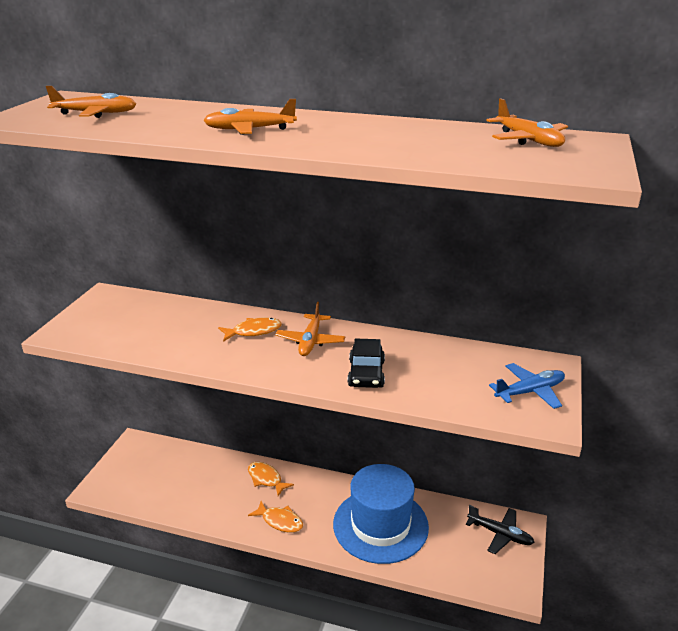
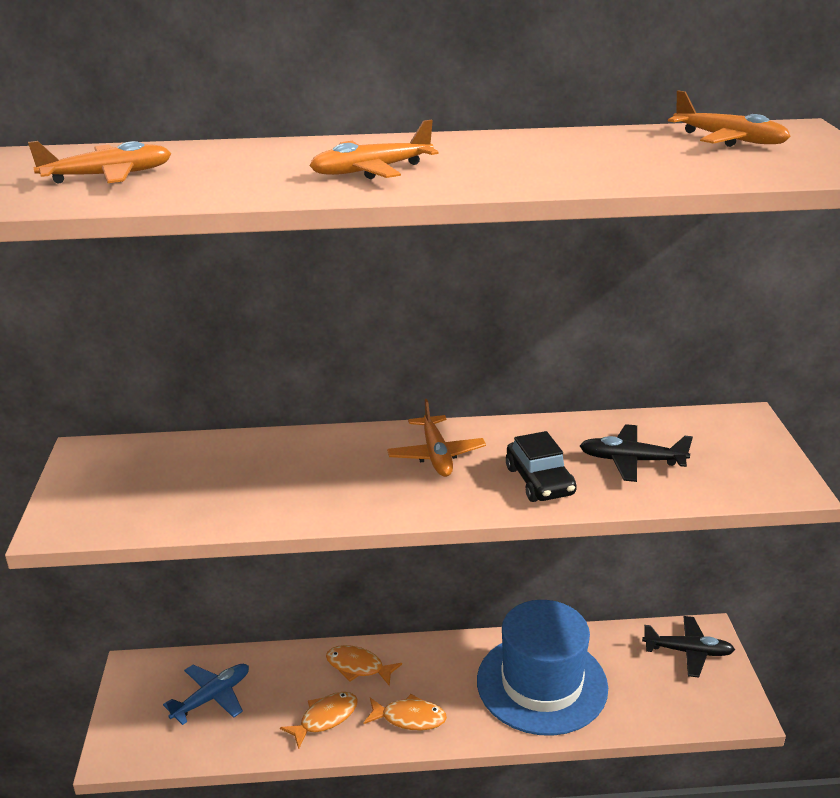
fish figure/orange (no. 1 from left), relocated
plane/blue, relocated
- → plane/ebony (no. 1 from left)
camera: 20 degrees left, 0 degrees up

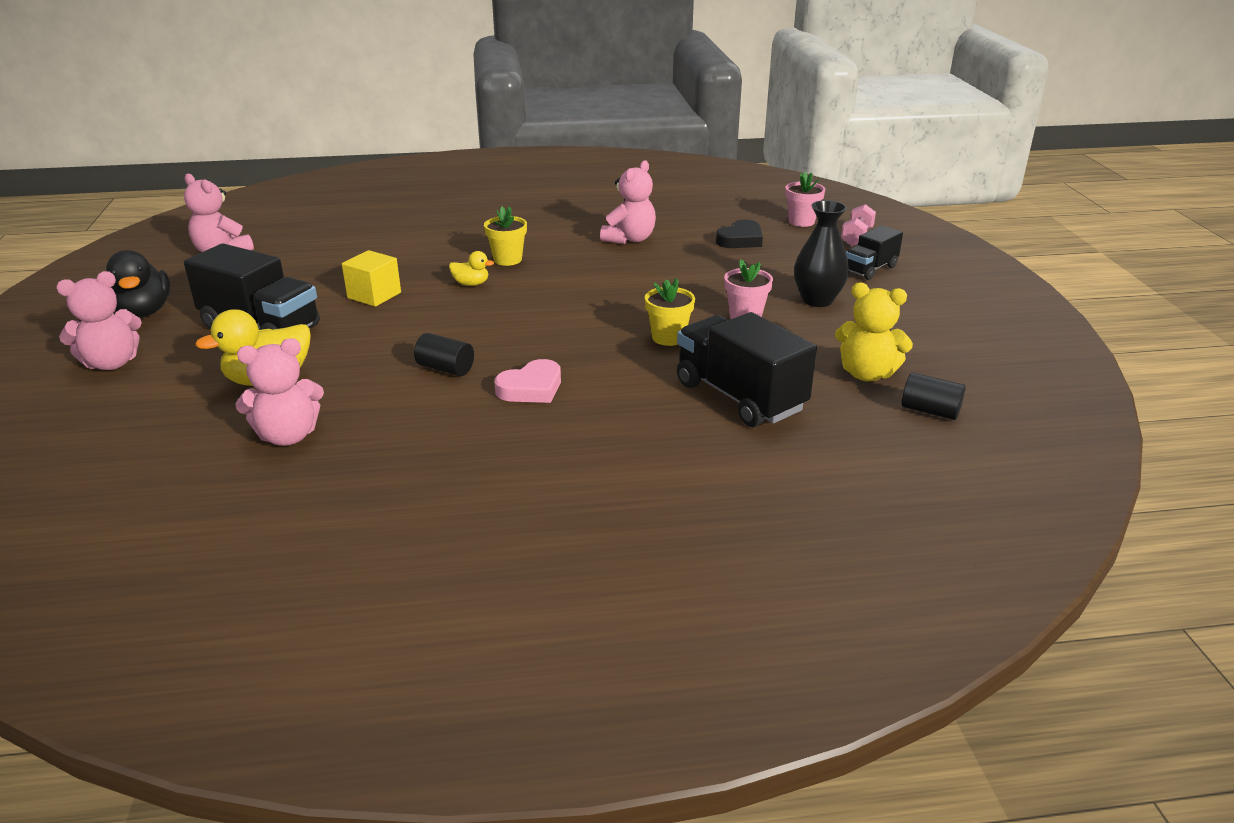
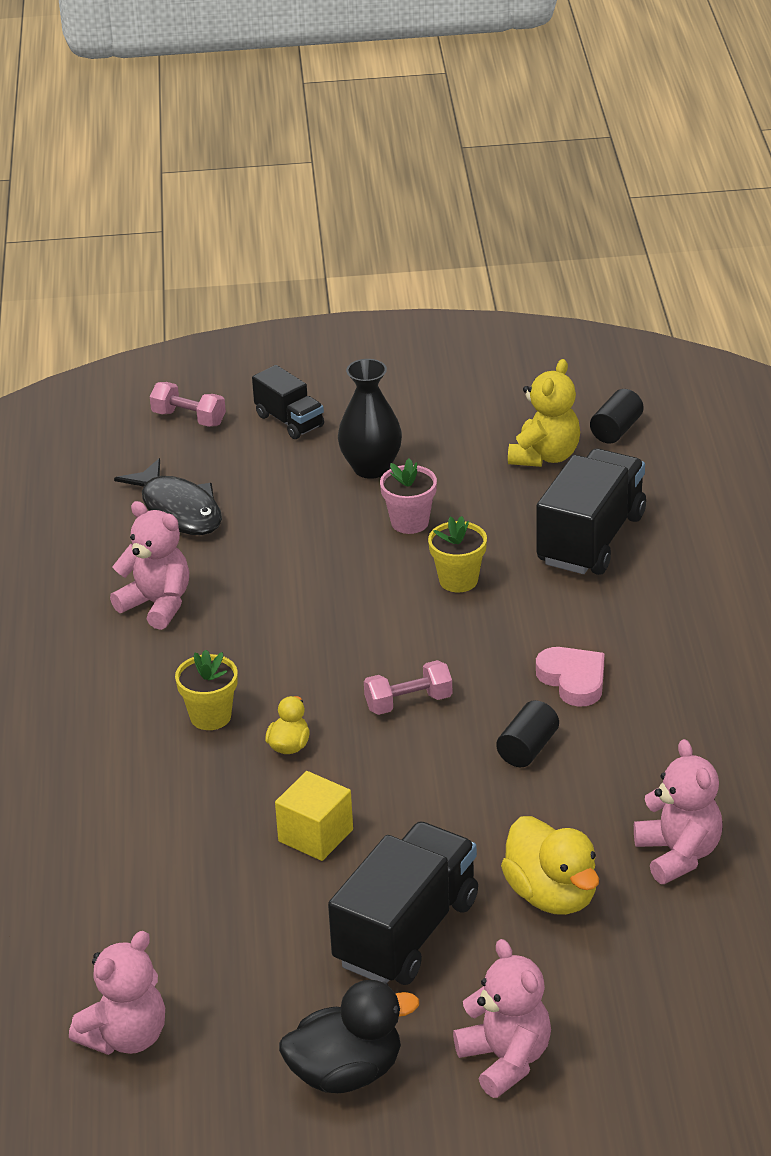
truck/ebony (no. 2 from left in the first image) → truck/ebony (no. 3 from left), 150 degrees clockwise
heart/ebony → fish figure/ebony
flower pot/rose-pink (no. 2 from left) → -
- → dumbbell/rose-pink (no. 2 from left)
camera: 85 degrees left, 5 degrees up

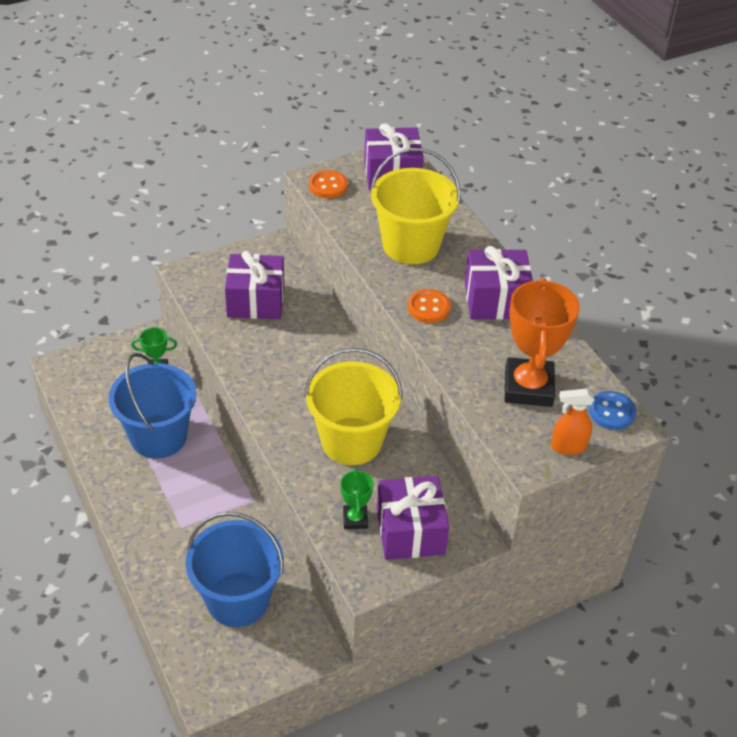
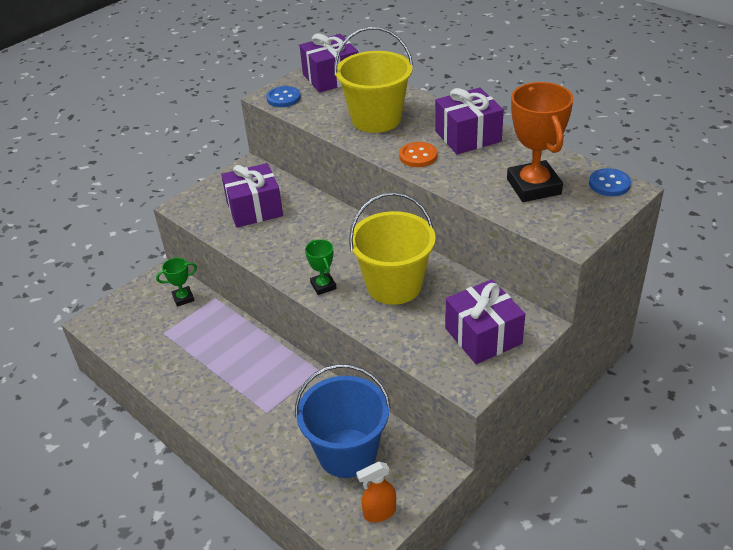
sand bucket/blue (no. 1 from left) → -
button/orange (no. 1 from left) → button/blue (no. 1 from left)
award cup/leaf-green (no. 2 from left), relocated
spray cleaner/orange, relocated
camera: 15 degrees left, 5 degrees down

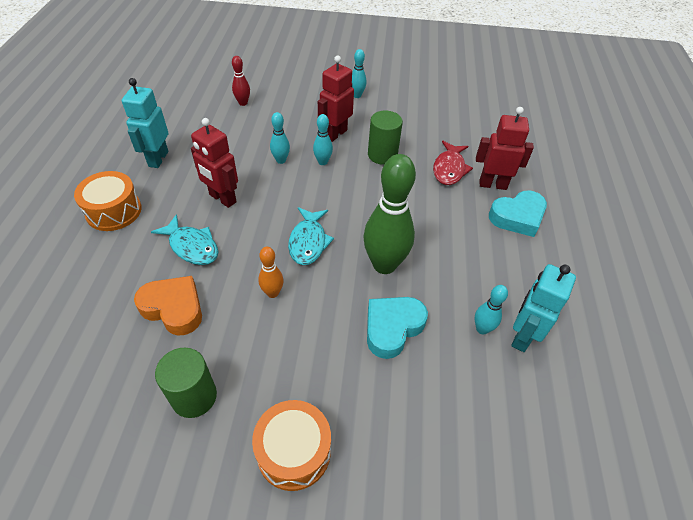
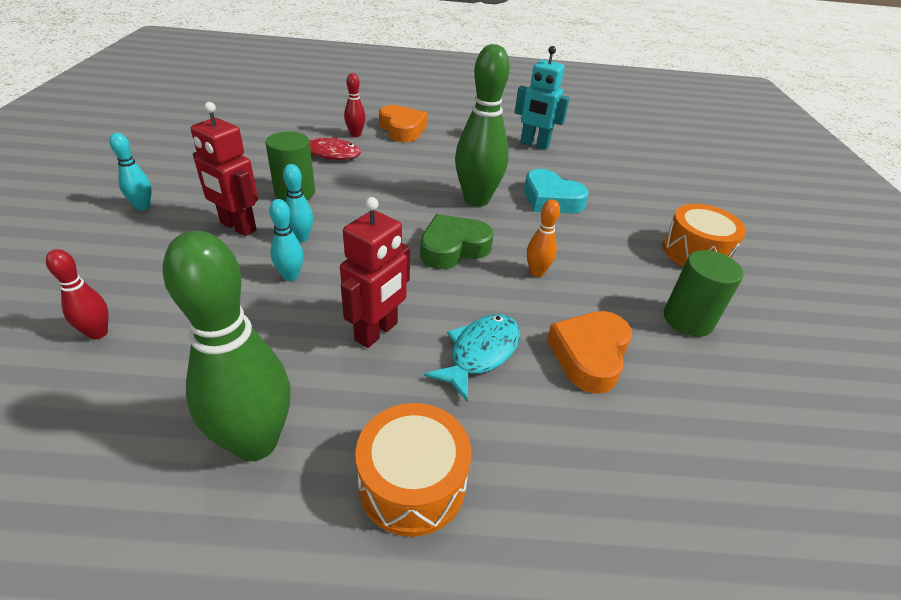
robot figure/aqua (no. 1 from left) → tenpin/leaf-green (no. 1 from left)
fish figure/aqua (no. 2 from left) → heart/leaf-green
tenpin/aqua (no. 4 from left) → -
robot figure/red (no. 3 from left) → tenpin/red (no. 2 from left)
heart/aqua (no. 2 from left) → heart/orange (no. 1 from left)
camera: 95 degrees left, 10 degrees down

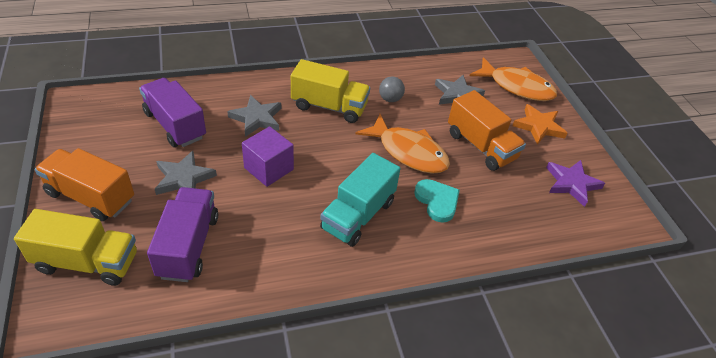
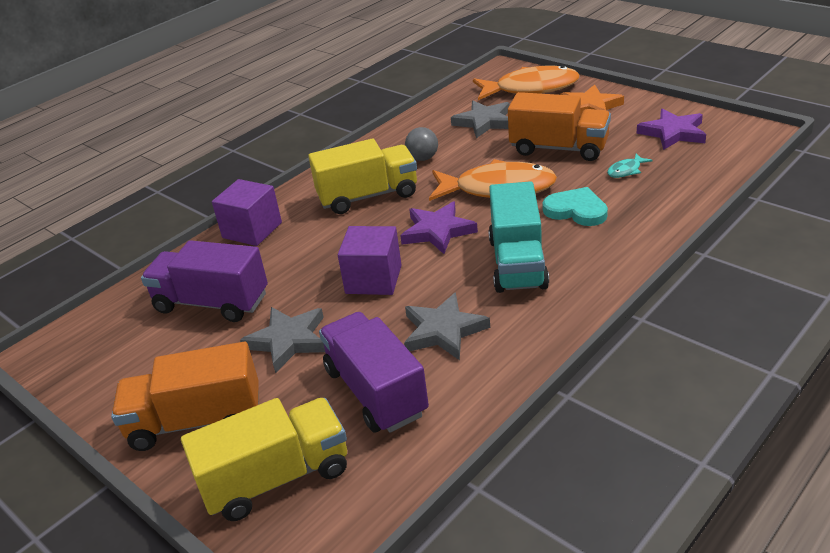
star/ash-grey (no. 2 from left), relocated
- → solid cube/purple (no. 1 from left)
- → star/purple (no. 1 from left)
- → fish figure/aqua
camera: 25 degrees left, 10 degrees down

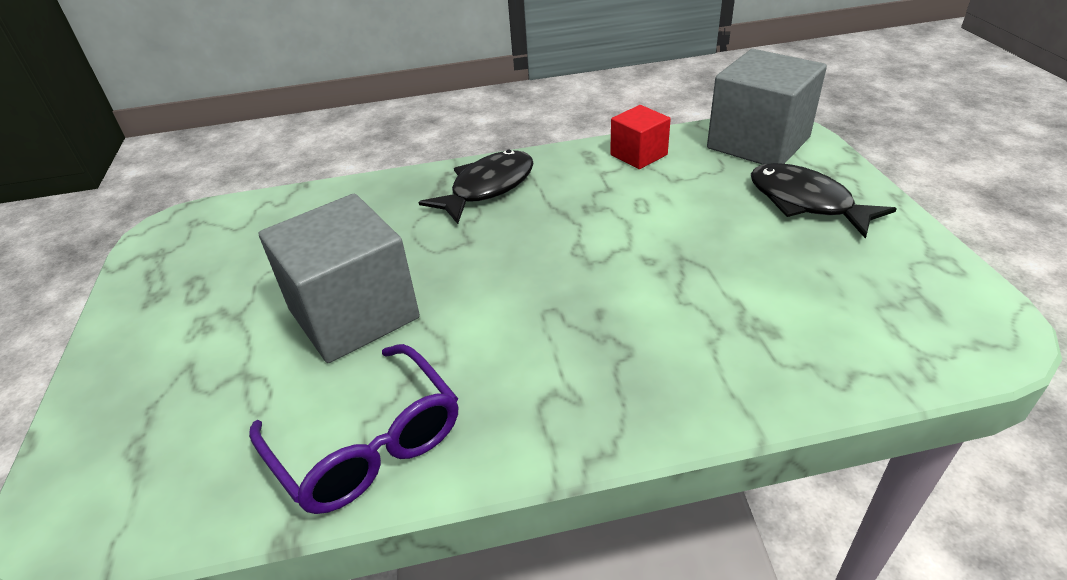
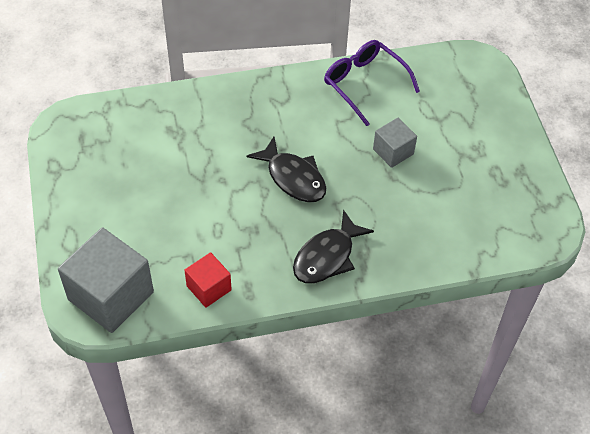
solid cube/ash-grey (no. 1 from left in the first image) → solid cube/ash-grey (no. 2 from left), x0.53
fish figure/ebony (no. 2 from left in the first image) → fish figure/ebony (no. 1 from left), relocated
camera: 175 degrees right, 15 degrees up

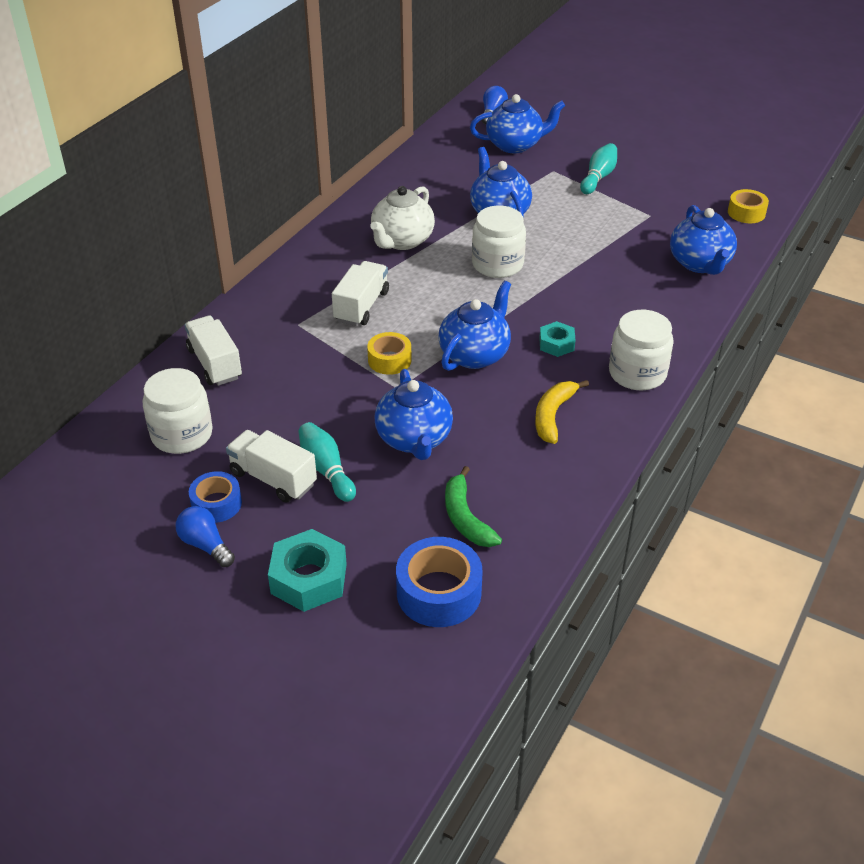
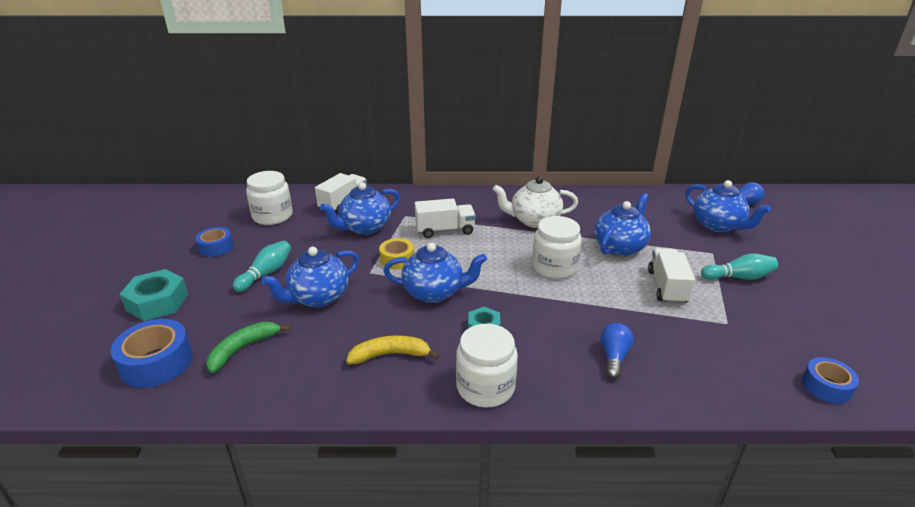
lightbulb/blue (no. 1 from left), relocated
truck/pure white (no. 2 from left in the first image) → truck/pure white (no. 3 from left), relocated
tea pot/blue (no. 5 from left in the first image) → tea pot/blue (no. 2 from left), relocated
sticky tape/golden (no. 2 from left) → sticky tape/blue (no. 3 from left)
camera: 60 degrees right, 10 degrees down

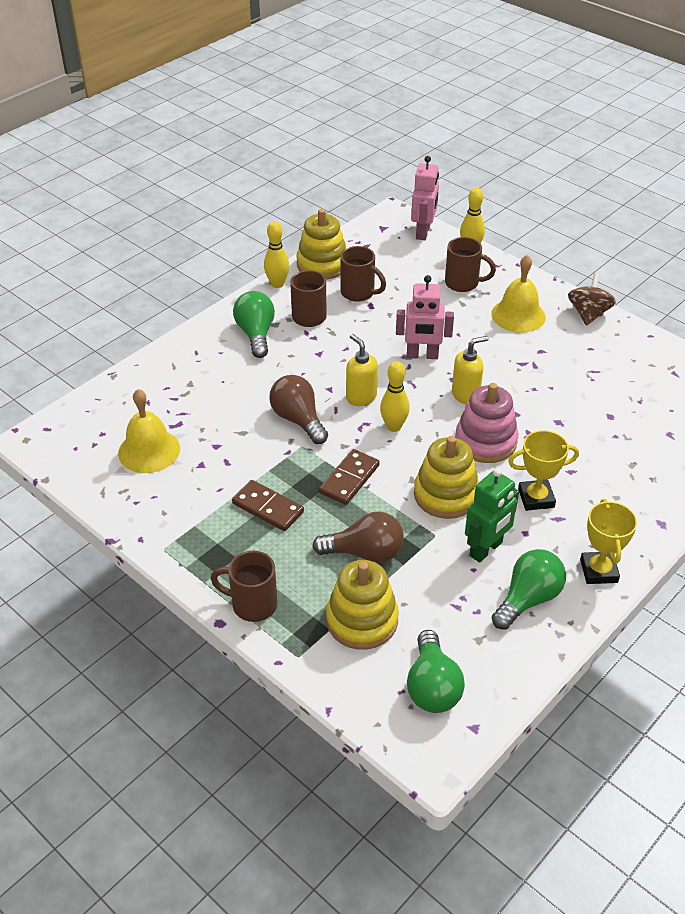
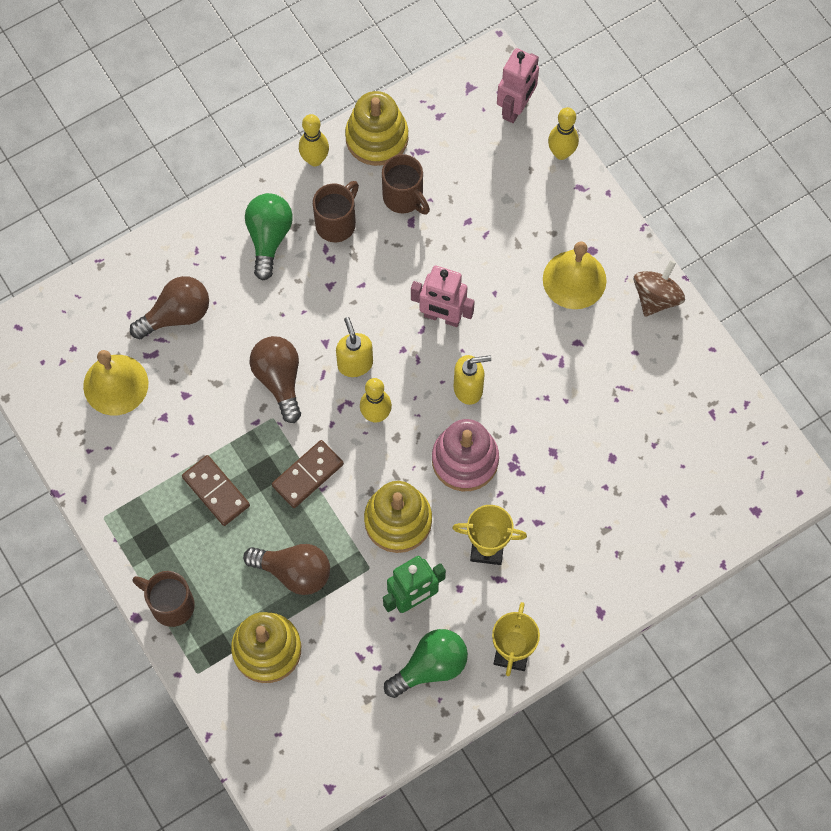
lightbulb/leaf-green (no. 2 from left) → -
mug/brown (no. 4 from left) → -
- → lightbulb/brown (no. 1 from left)
camera: 15 degrees right, 25 degrees up

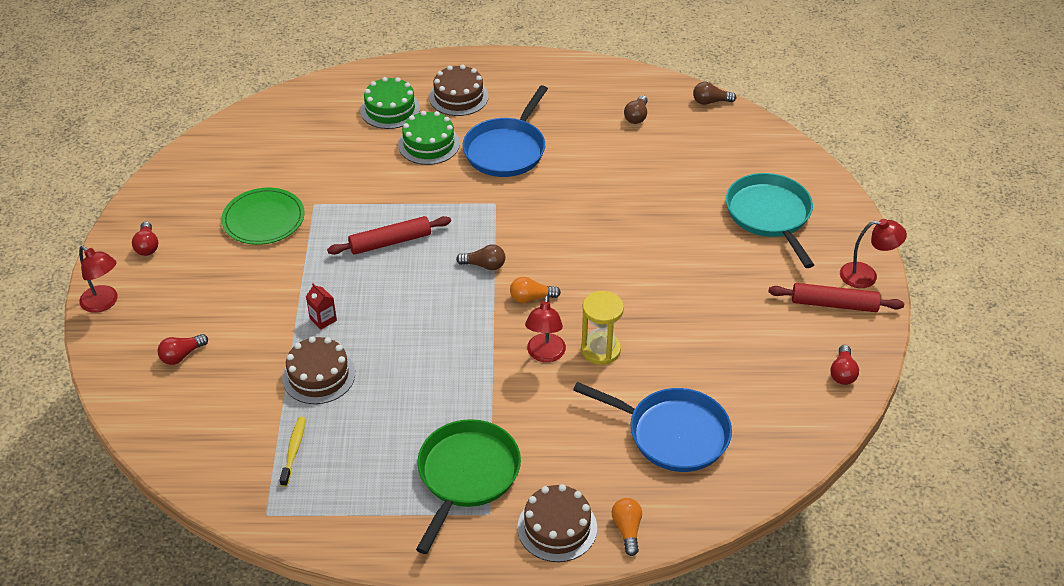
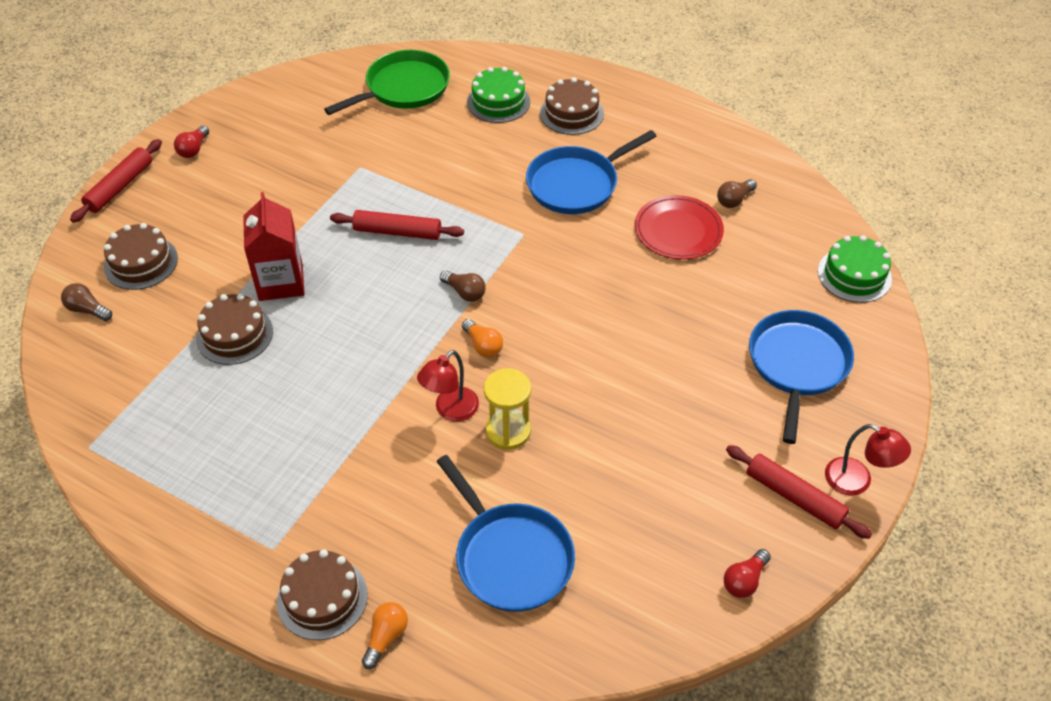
reading lamp/red (no. 1 from left) → rolling pin/red (no. 1 from left)
lightbulb/red (no. 2 from left) → gateau/brown (no. 1 from left)
flat dish/leaf-green → -
toothbrush/golden → -
milk carton/red, x2.18
gateau/leaf-green (no. 2 from left), relocated
frying pan/leaf-green, relocated
lightbulb/orange (no. 1 from left in the first image) → lightbulb/orange (no. 2 from left), 150 degrees counterclockwise
lightbulb/brown (no. 3 from left in the first image) → lightbulb/brown (no. 1 from left), relocated
frying pan/aqua → frying pan/blue (no. 3 from left)
- → flat dish/red
camera: 30 degrees right, 5 degrees up

